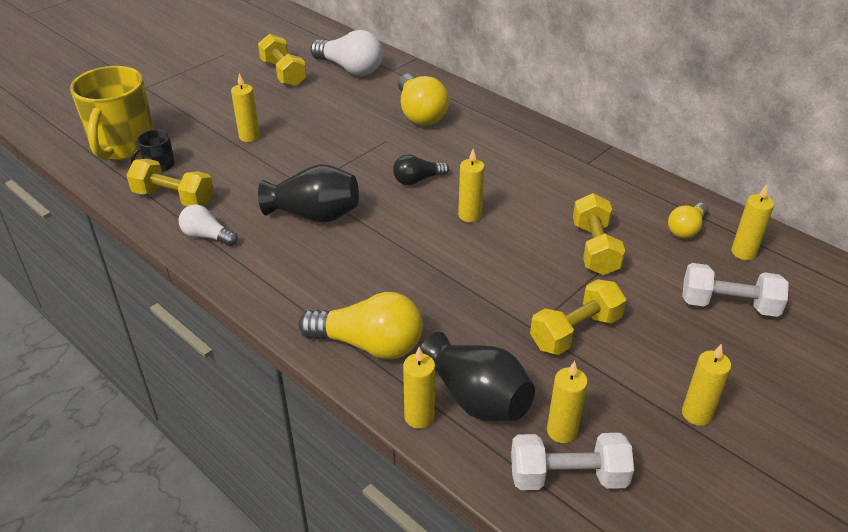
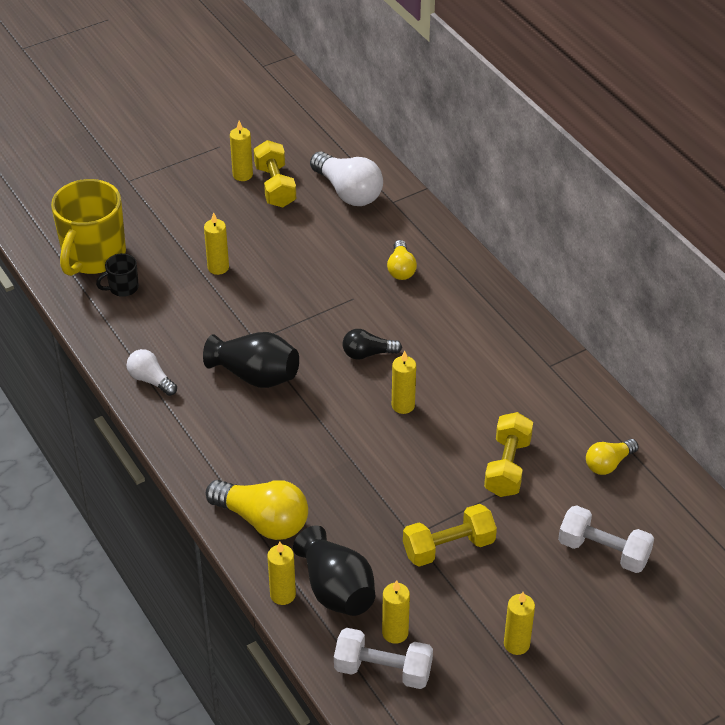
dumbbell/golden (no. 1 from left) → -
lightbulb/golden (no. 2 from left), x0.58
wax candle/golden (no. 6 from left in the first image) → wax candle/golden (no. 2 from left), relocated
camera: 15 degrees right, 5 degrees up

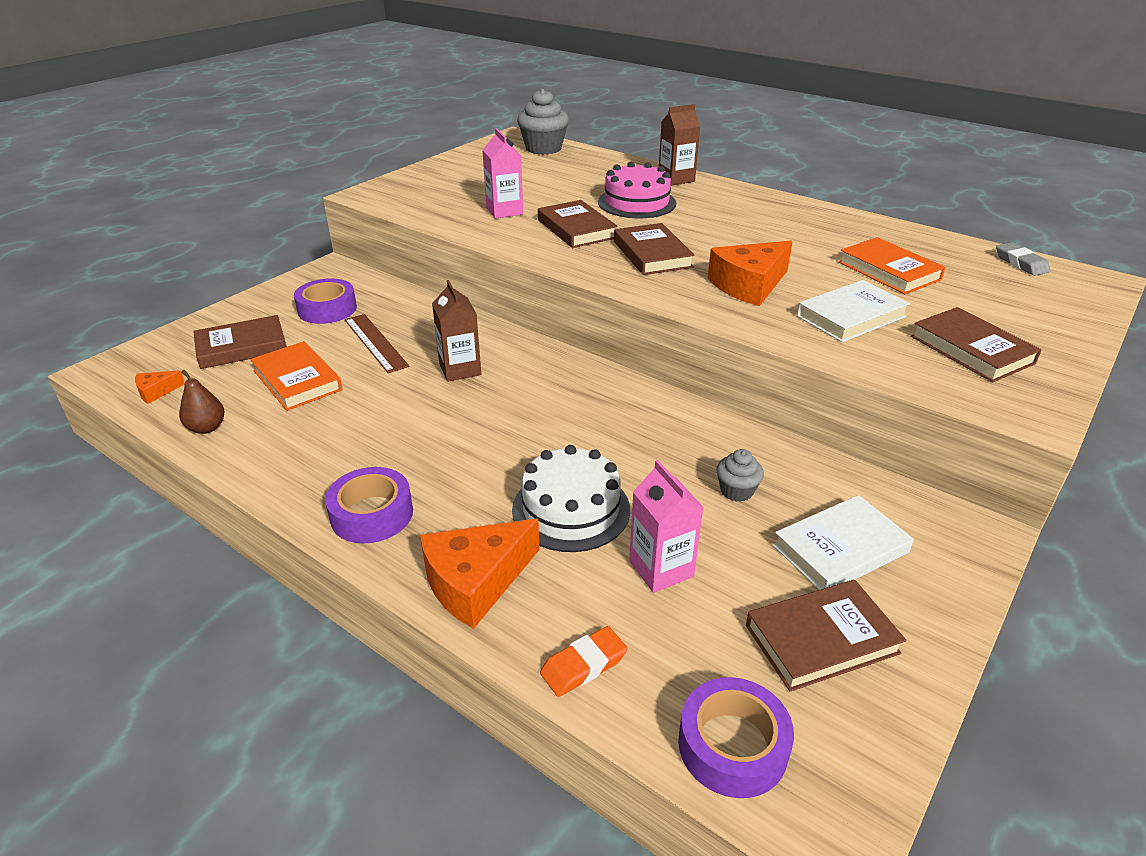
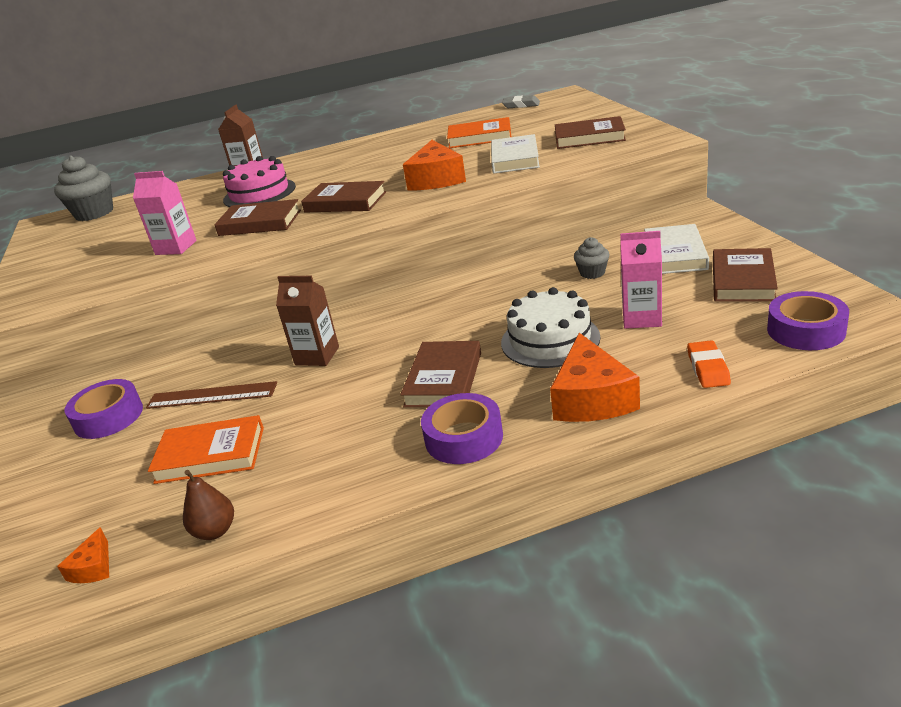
hardback/brown (no. 1 from left in the first image) → hardback/brown (no. 3 from left), relocated
camera: 50 degrees left, 5 degrees down

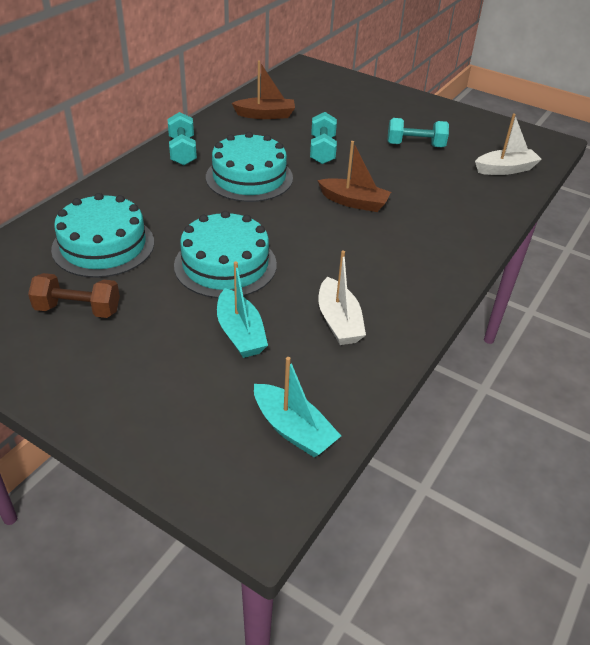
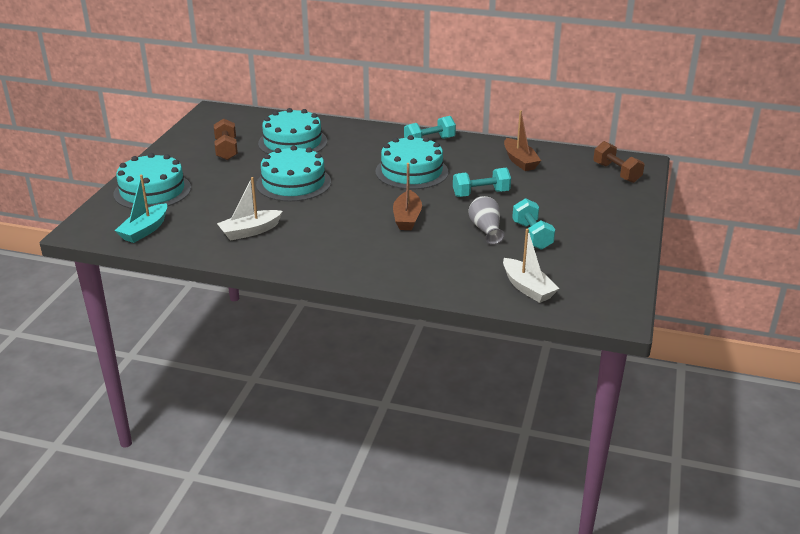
sailboat/aqua (no. 1 from left) → -
- → gateau/aqua (no. 1 from left)
- → tall vase/ash-grey
- → dumbbell/brown (no. 2 from left)
camera: 75 degrees right, 10 degrees down

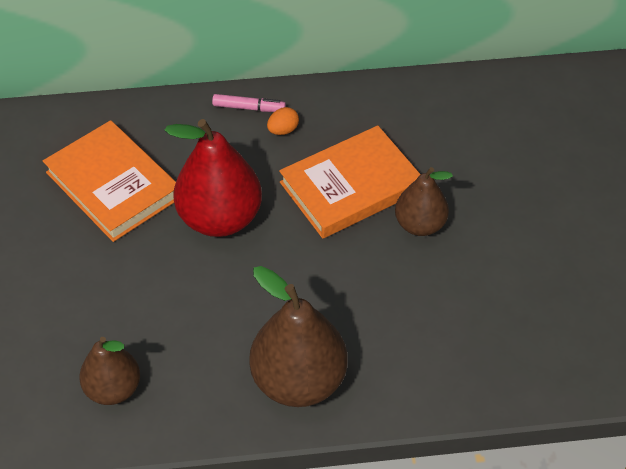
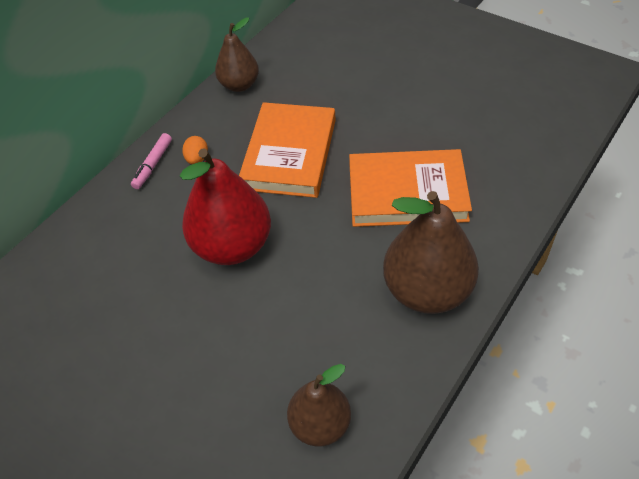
hardback/orange (no. 1 from left in the first image) → hardback/orange (no. 2 from left), relocated
felt pen/rose-pink, 150 degrees clockwise
pear fruit/brown (no. 3 from left in the first image) → pear fruit/brown (no. 1 from left), relocated
camera: 45 degrees left, 0 degrees up

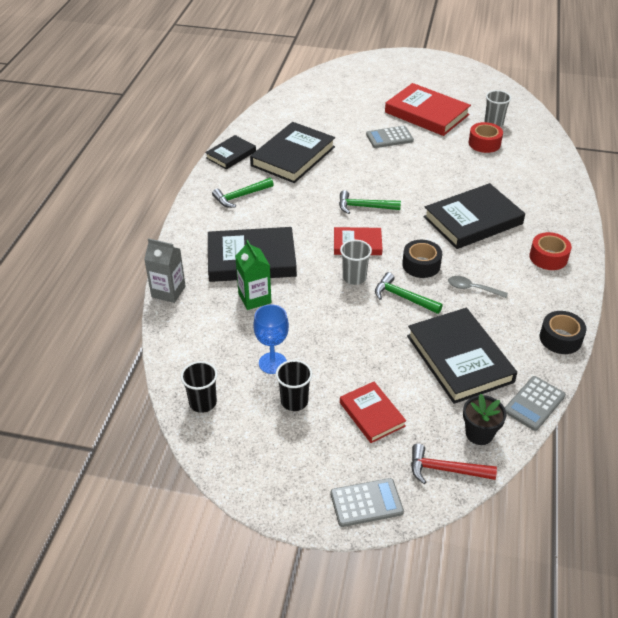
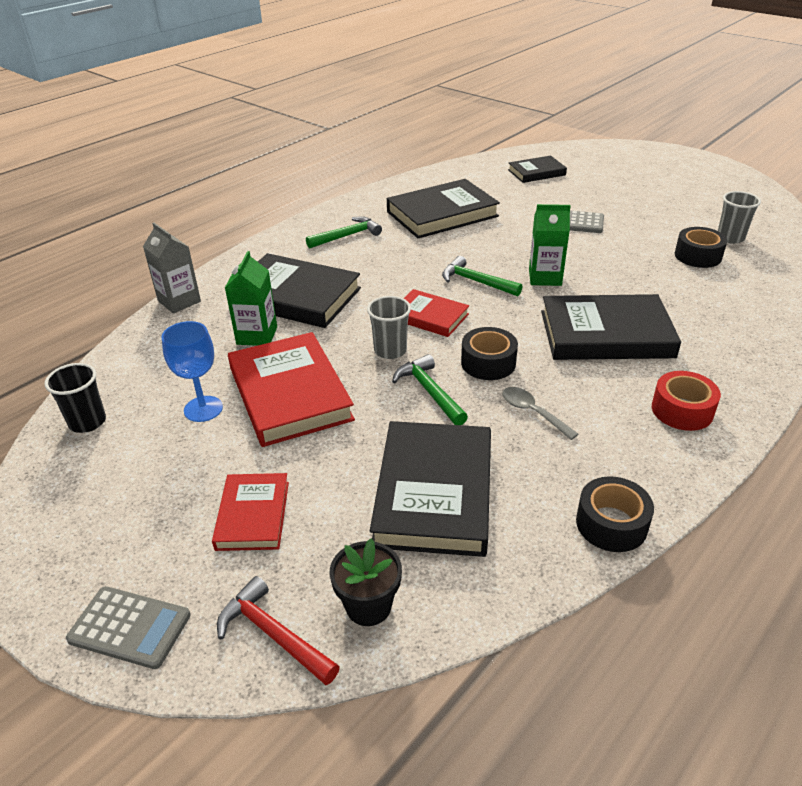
hardback/ebony (no. 1 from left in the first image) → hardback/ebony (no. 4 from left), relocated
carpenter's hammer/leaf-green (no. 1 from left), 150 degrees clockwise
beaker/ebony (no. 2 from left) → -
hardback/red (no. 3 from left in the first image) → hardback/red (no. 2 from left), relocated
sticky tape/red (no. 1 from left) → sticky tape/ebony (no. 3 from left)
adding machine/ash-grey (no. 3 from left) → -
- → milk carton/leaf-green (no. 2 from left)
camera: 30 degrees right, 5 degrees down

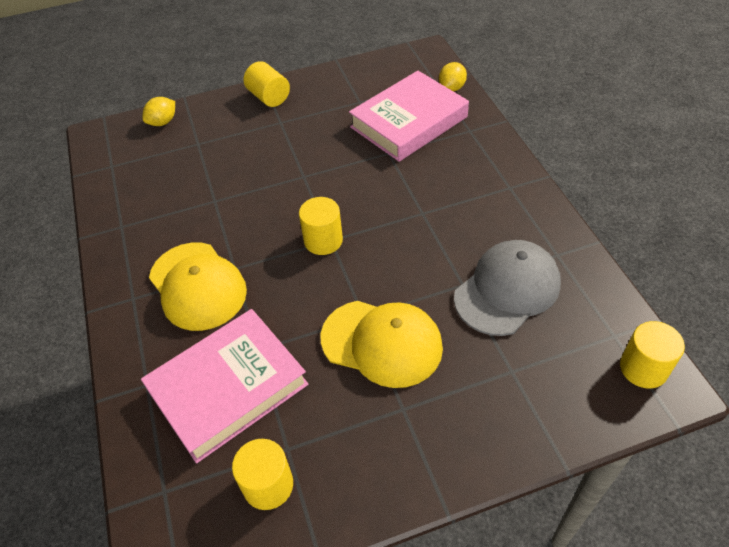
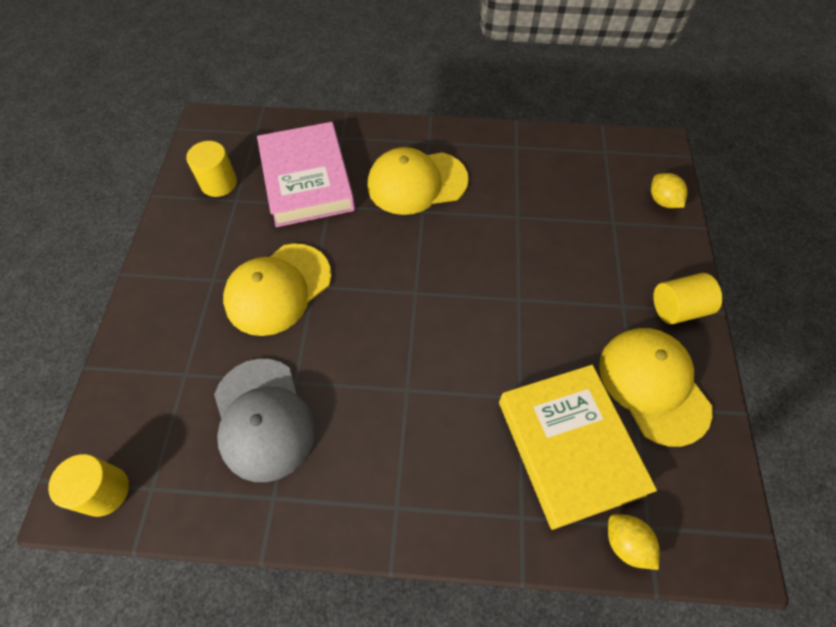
cylinder/golden (no. 3 from left) → -
hardback/rose-pink (no. 2 from left) → hardback/golden
- → cap/golden (no. 3 from left)
camera: 110 degrees right, 10 degrees up

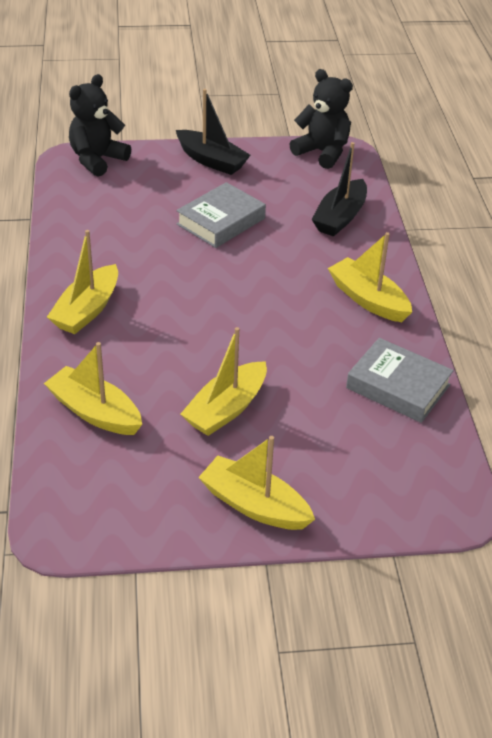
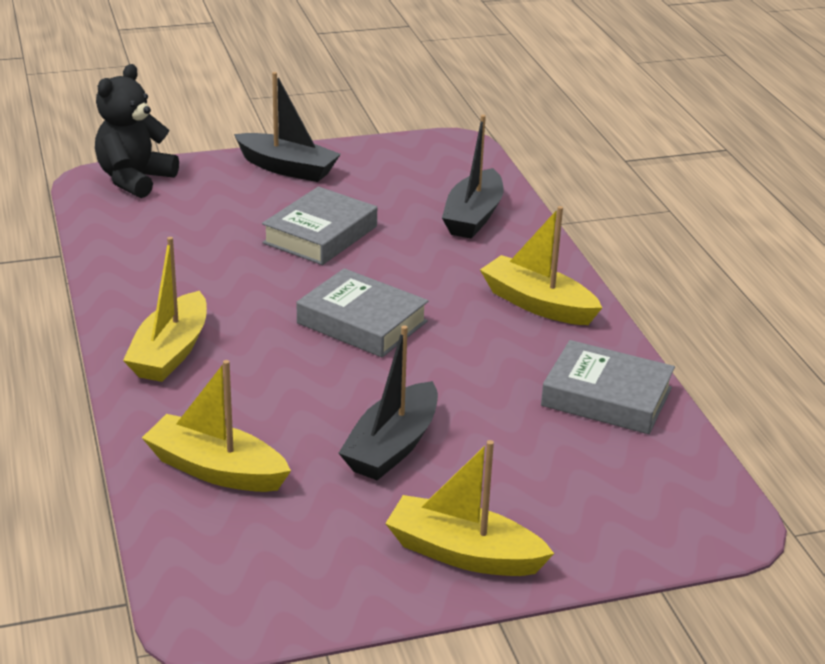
sailboat/golden (no. 3 from left) → sailboat/ebony (no. 2 from left)
teddy/ebony (no. 2 from left) → -
- → hardback/ash-grey (no. 2 from left)
camera: 10 degrees left, 10 degrees down

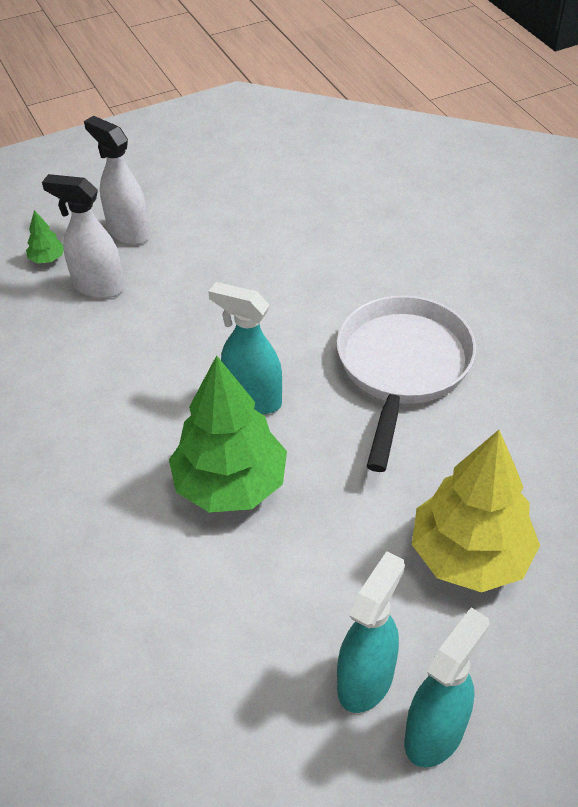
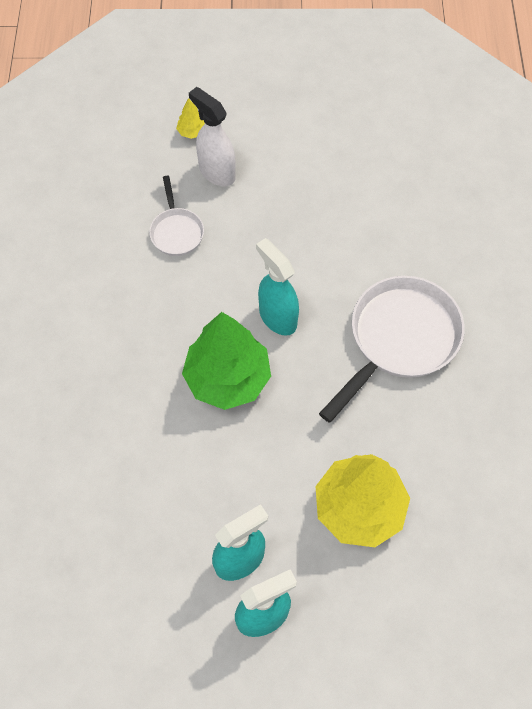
toy tree/leaf-green (no. 1 from left) → toy tree/golden (no. 1 from left)
spray cleaner/pure white (no. 2 from left) → -
- → frying pan/pure white (no. 1 from left)
camera: 25 degrees right, 15 degrees up

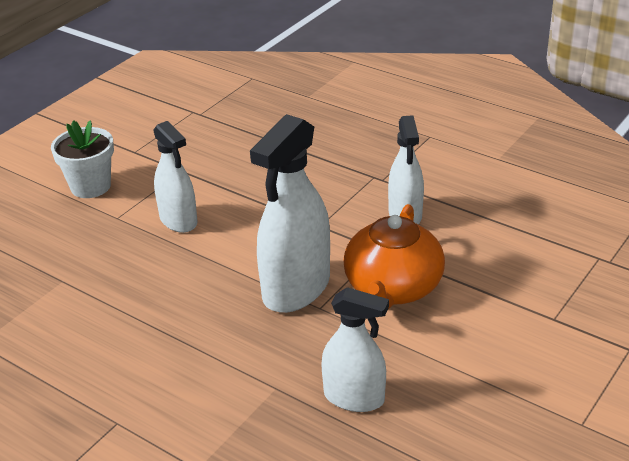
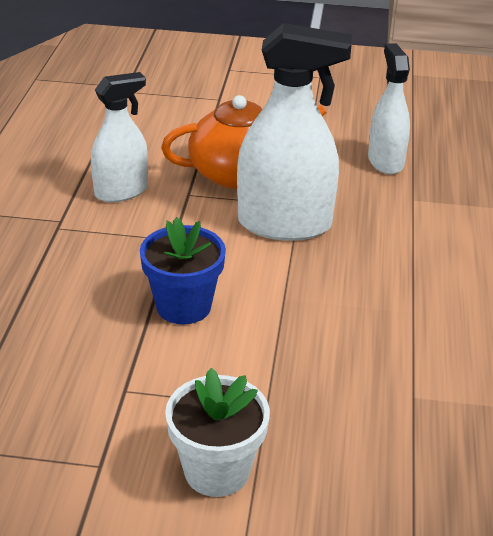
spray cleaner/pure white (no. 1 from left) → -
- → flower pot/blue
camera: 120 degrees left, 0 degrees up

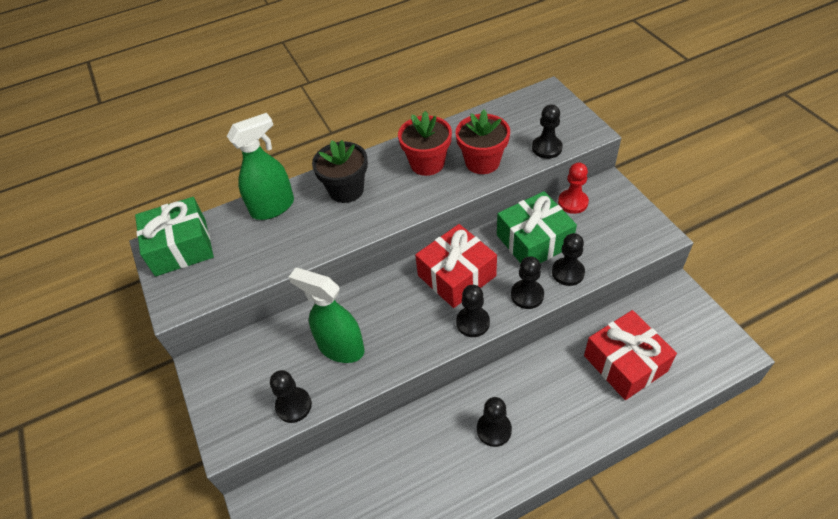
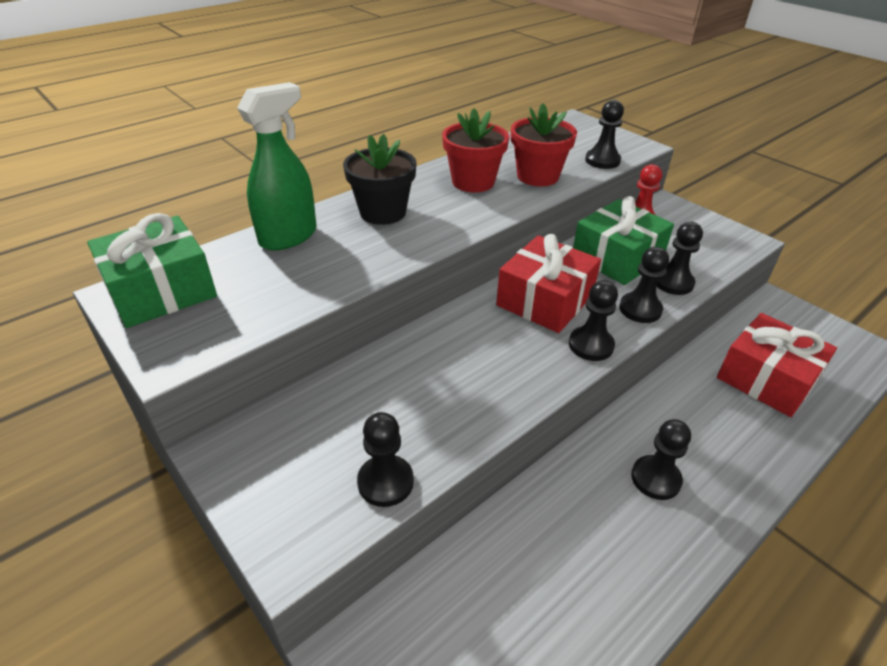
spray cleaner/leaf-green (no. 2 from left) → -
camera: 20 degrees left, 10 degrees down

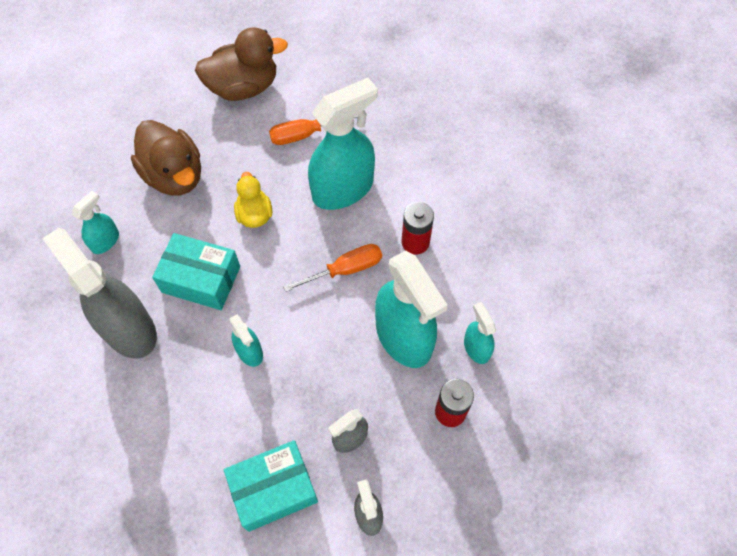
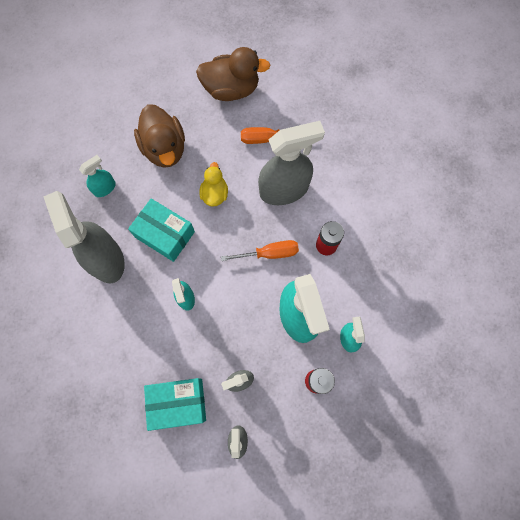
spray cleaner/aqua (no. 3 from left) → spray cleaner/ash-grey (no. 4 from left)
camera: 15 degrees right, 10 degrees up

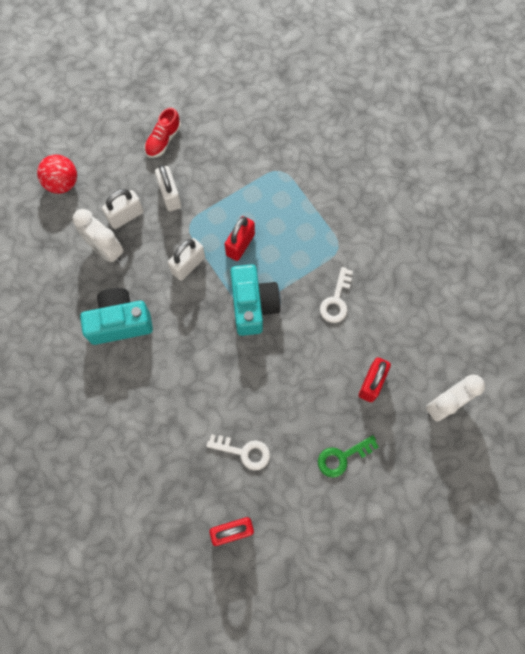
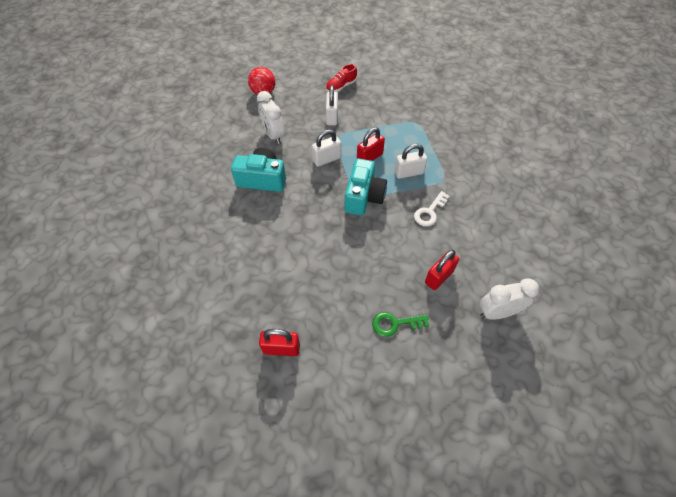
small lock/pure white (no. 1 from left in the first image) → small lock/pure white (no. 3 from left), relocated
latchkey/pure white (no. 1 from left) → -
camera: 20 degrees right, 15 degrees down

